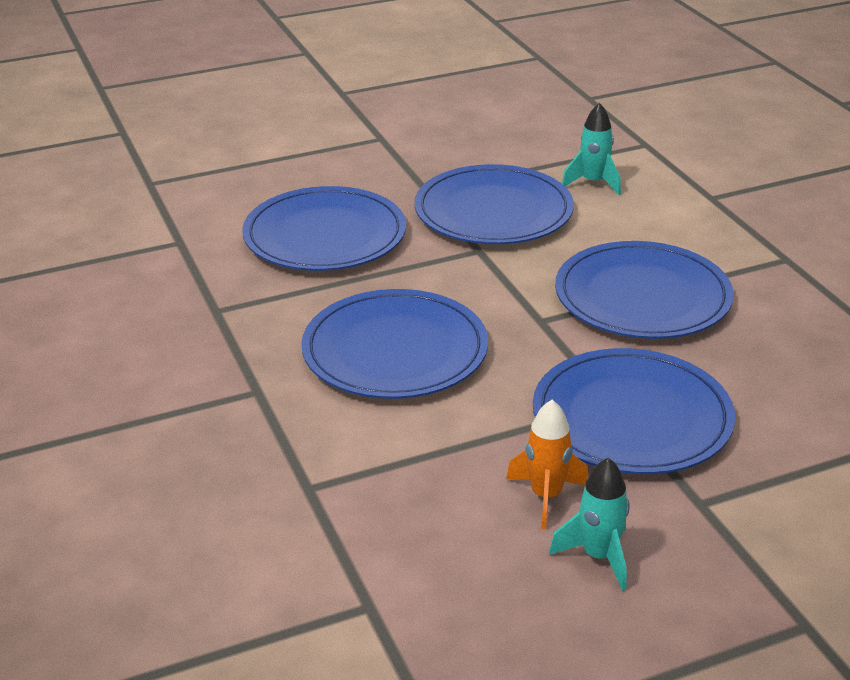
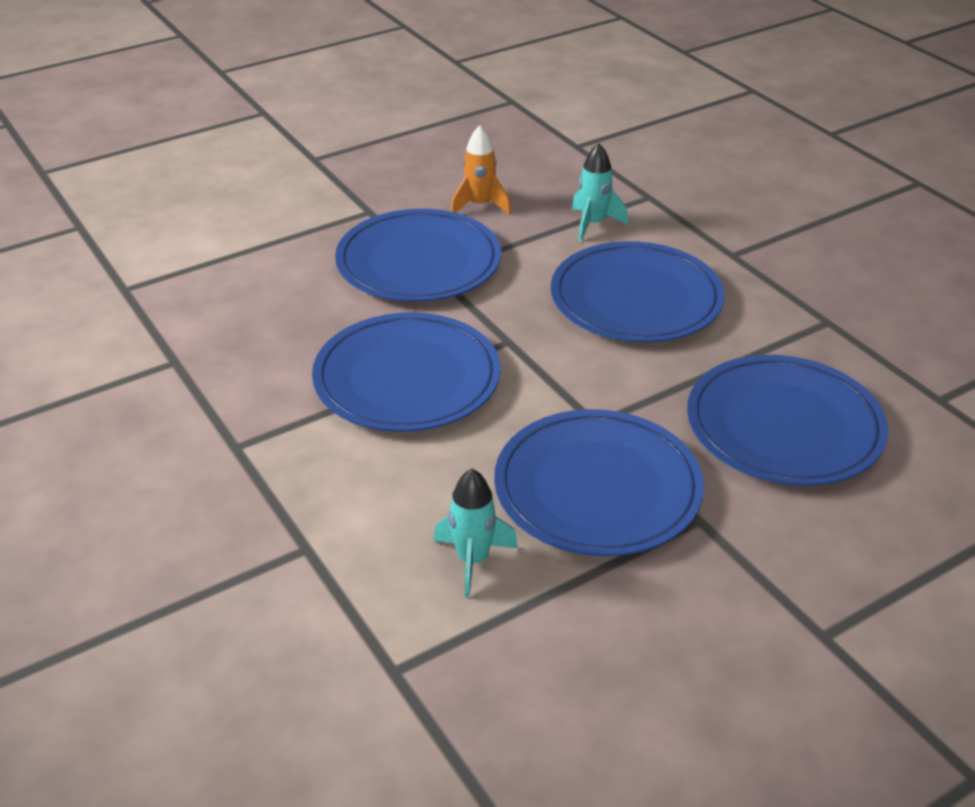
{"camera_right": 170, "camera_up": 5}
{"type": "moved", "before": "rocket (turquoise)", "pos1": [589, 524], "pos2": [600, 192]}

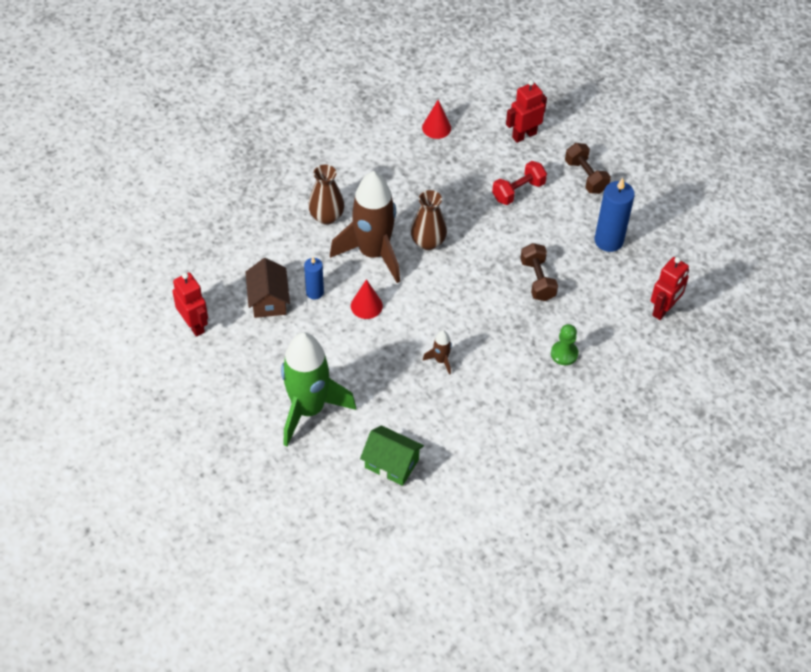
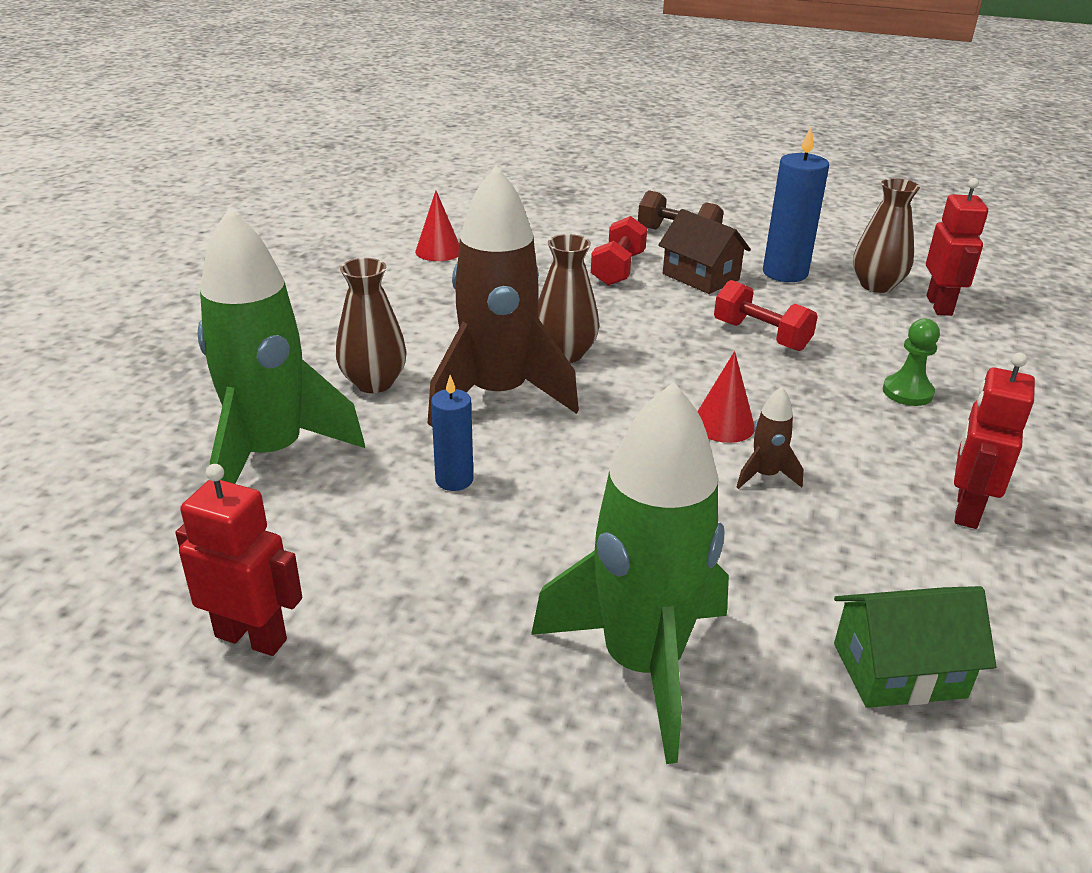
{"camera_right": -35, "camera_up": -20}
{"type": "moved", "before": "robot (red)", "pos1": [526, 111], "pos2": [994, 440]}
{"type": "recoloured", "before": "dumbbell (brown)", "after": "dumbbell (red)", "pos1": [539, 272], "pos2": [766, 315]}
{"type": "moved", "before": "house (brown)", "pos1": [267, 288], "pos2": [704, 251]}
{"type": "moved", "before": "cone (red)", "pos1": [367, 299], "pos2": [725, 397]}
{"type": "added", "after": "vase (brown)", "pos2": [886, 235]}
{"type": "added", "after": "rocket (green)", "pos2": [281, 346]}

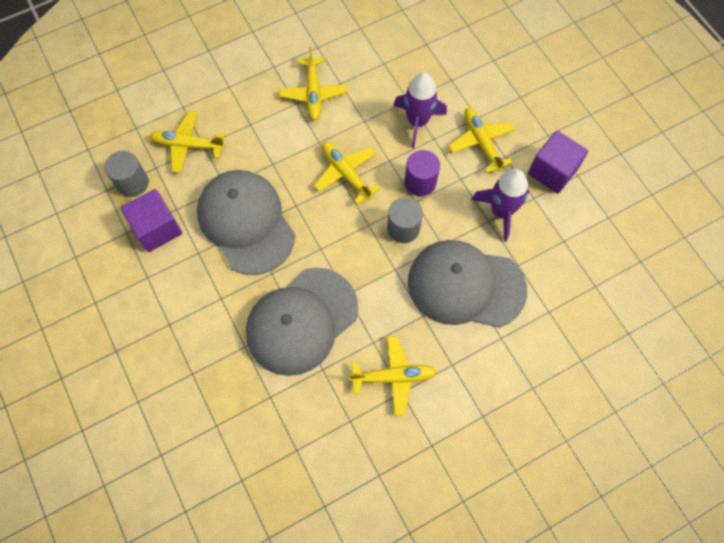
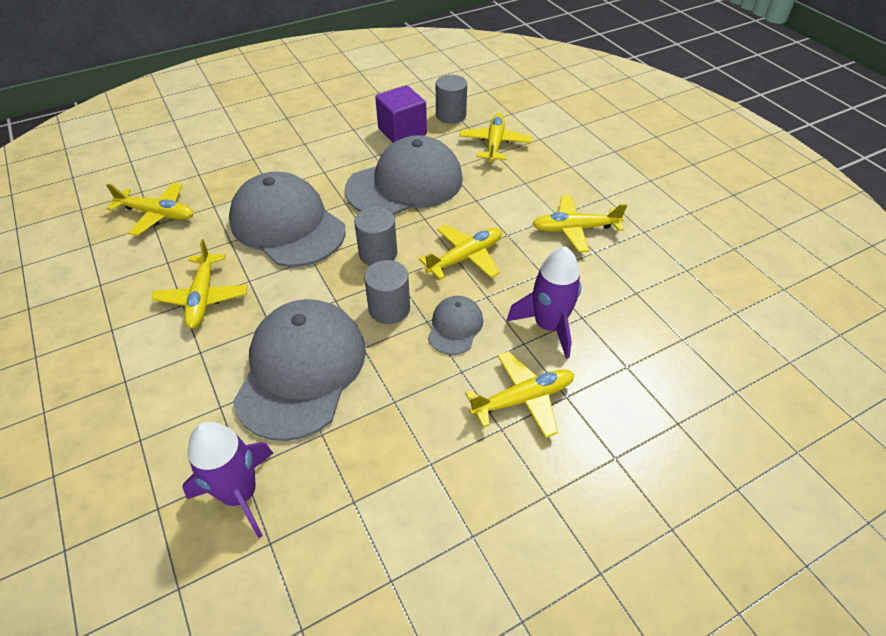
{"camera_right": 90, "camera_up": -20}
{"type": "removed", "before": "cube (purple)", "pos1": [558, 162]}
{"type": "replaced", "before": "cylinder (purple)", "after": "cap (grey)", "pos1": [422, 173], "pos2": [455, 325]}
{"type": "moved", "before": "rocket (purple)", "pos1": [500, 205], "pos2": [227, 480]}
{"type": "added", "after": "plane (yellow)", "pos2": [150, 209]}
{"type": "added", "after": "cylinder (grey)", "pos2": [375, 236]}

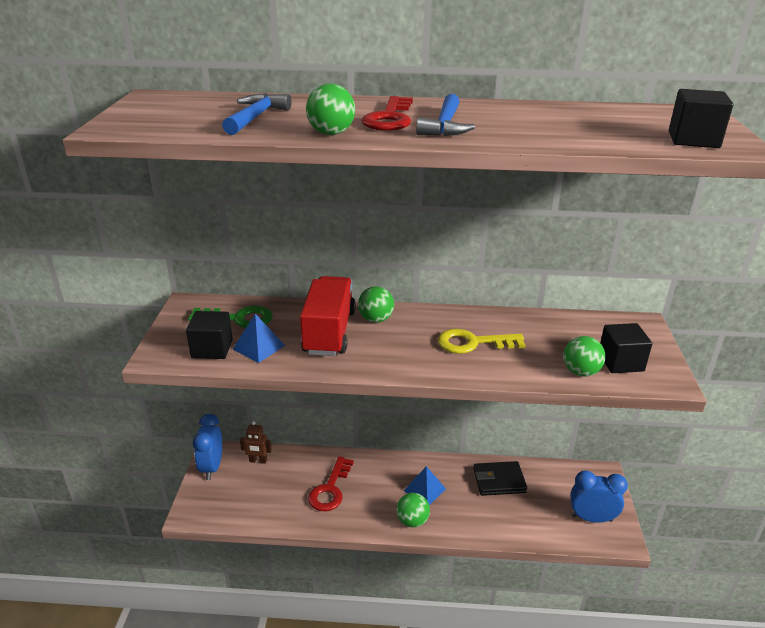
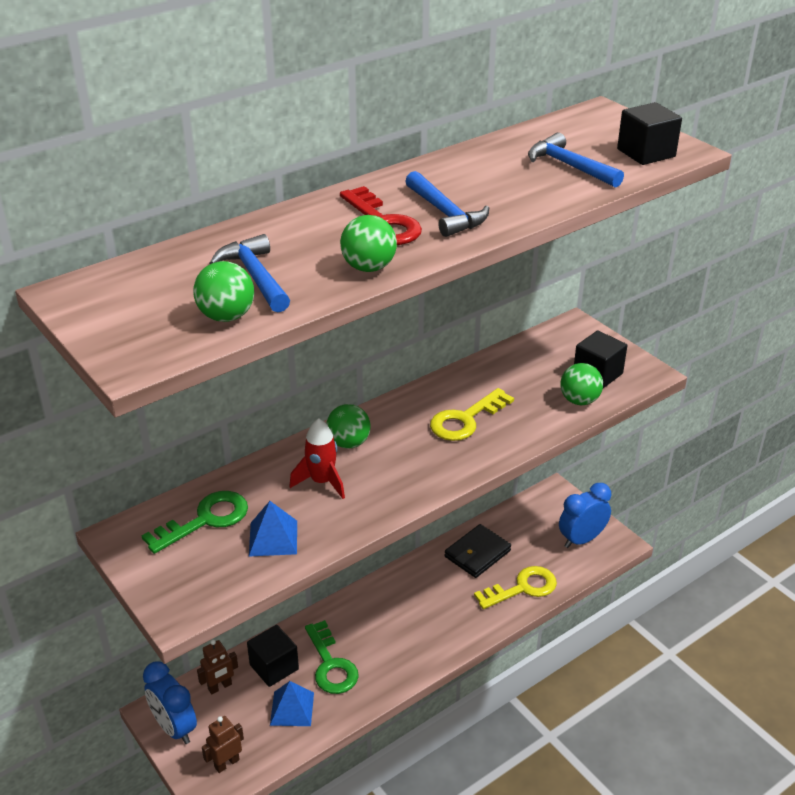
{"camera_right": -40, "camera_up": 5}
{"type": "replaced", "before": "truck (red)", "after": "rocket (red)", "pos1": [328, 316], "pos2": [317, 458]}
{"type": "moved", "before": "cube (black)", "pos1": [209, 335], "pos2": [273, 656]}
{"type": "recoloured", "before": "key (red)", "after": "key (green)", "pos1": [331, 483], "pos2": [332, 657]}
{"type": "moved", "before": "pyramid (blue)", "pos1": [425, 485], "pos2": [292, 703]}
{"type": "moved", "before": "ball (green)", "pos1": [413, 510], "pos2": [223, 291]}
{"type": "added", "after": "hammer (blue)", "pos2": [576, 160]}
{"type": "added", "after": "key (yellow)", "pos2": [515, 587]}
{"type": "added", "after": "robot (brown)", "pos2": [223, 744]}

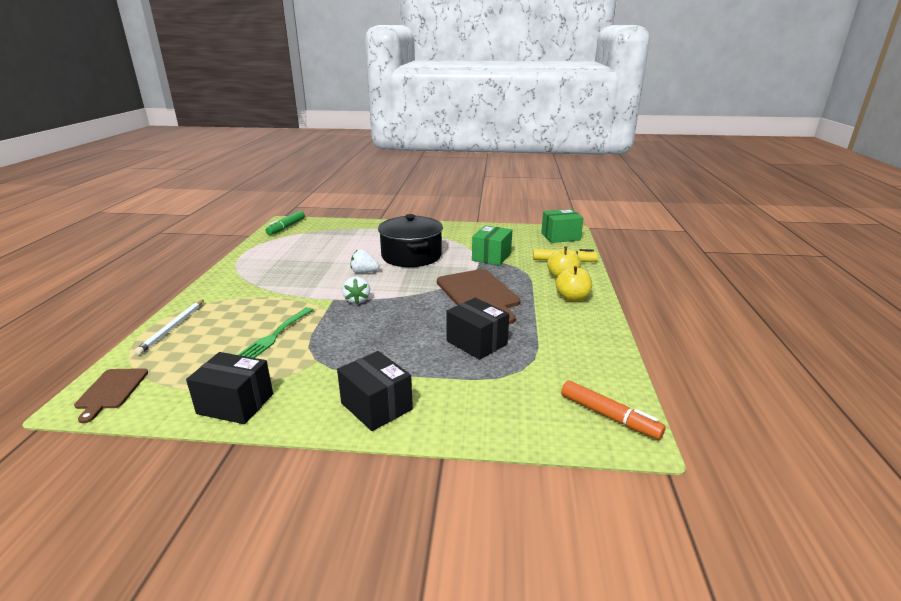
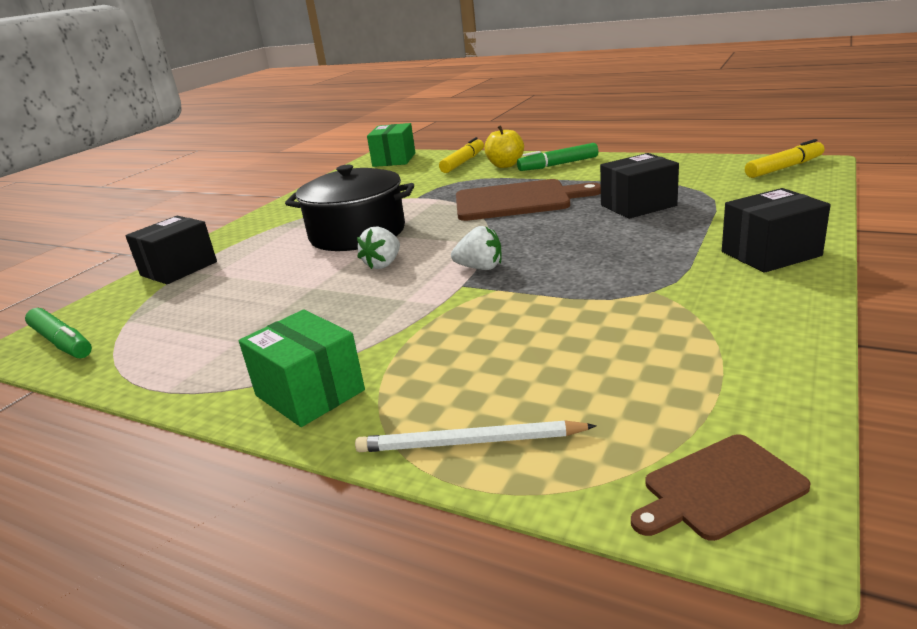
{"camera_right": -65, "camera_up": 0}
{"type": "moved", "before": "box (green)", "pos1": [492, 245], "pos2": [302, 368]}
{"type": "replaced", "before": "apple (yellow)", "after": "marker (green)", "pos1": [574, 284], "pos2": [557, 157]}
{"type": "turned", "before": "pencil (white)", "pos1": [169, 327], "pos2": [476, 436], "turn": 150}
{"type": "removed", "before": "fork (green)", "pos1": [275, 332]}
{"type": "moved", "before": "box (black)", "pos1": [229, 388], "pos2": [171, 250]}
{"type": "turned", "before": "cutting board (brown)", "pos1": [111, 395], "pos2": [721, 487], "turn": 135}
{"type": "recoloured", "before": "marker (orange)", "after": "marker (yellow)", "pos1": [613, 410], "pos2": [784, 158]}

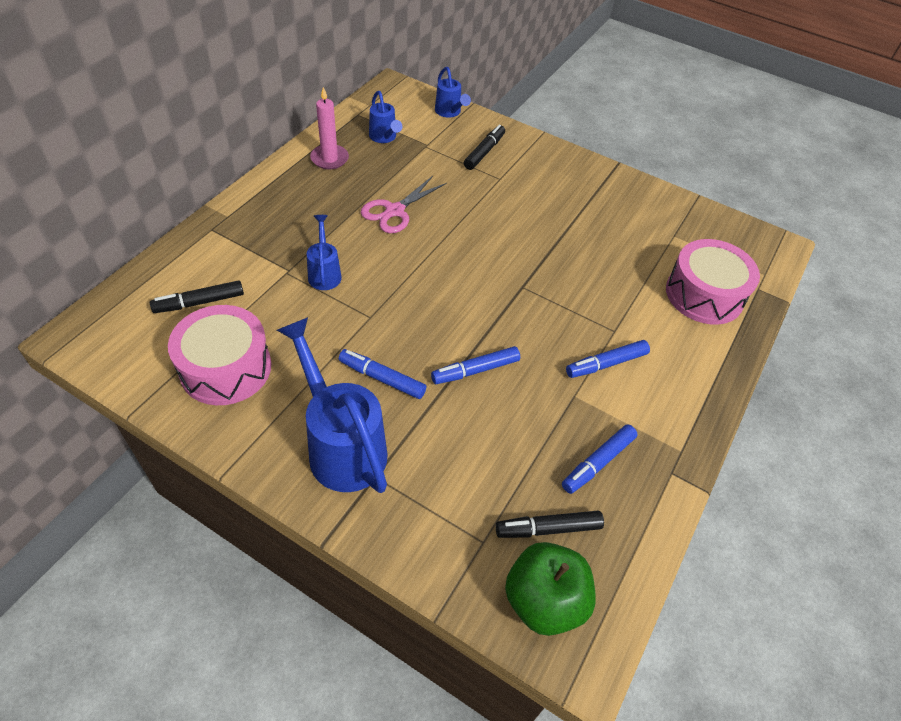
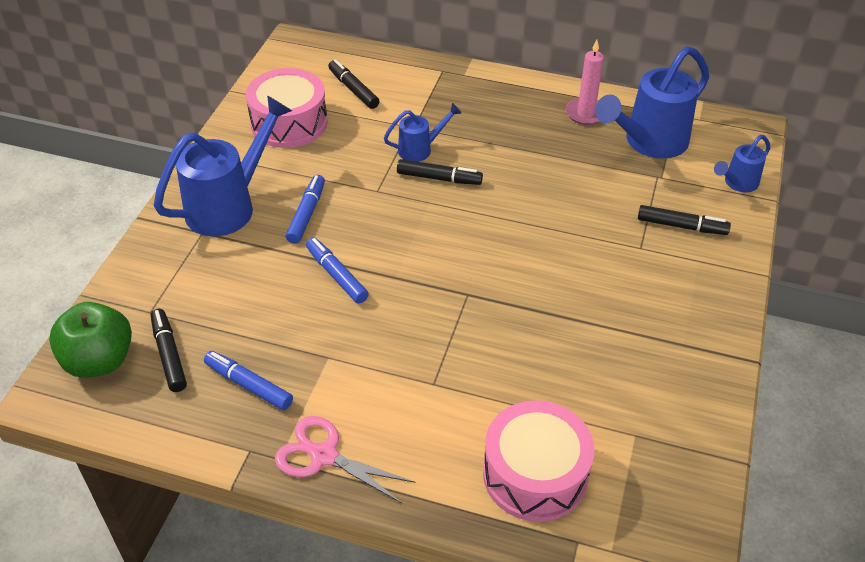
{"camera_right": 80, "camera_up": -5}
{"type": "resized", "before": "watering can (blue)", "pos1": [385, 117], "pos2": [652, 102], "scale": 1.93}
{"type": "moved", "before": "scissors (pink)", "pos1": [404, 204], "pos2": [345, 459]}
{"type": "removed", "before": "marker (blue)", "pos1": [608, 359]}
{"type": "added", "after": "marker (black)", "pos2": [440, 172]}

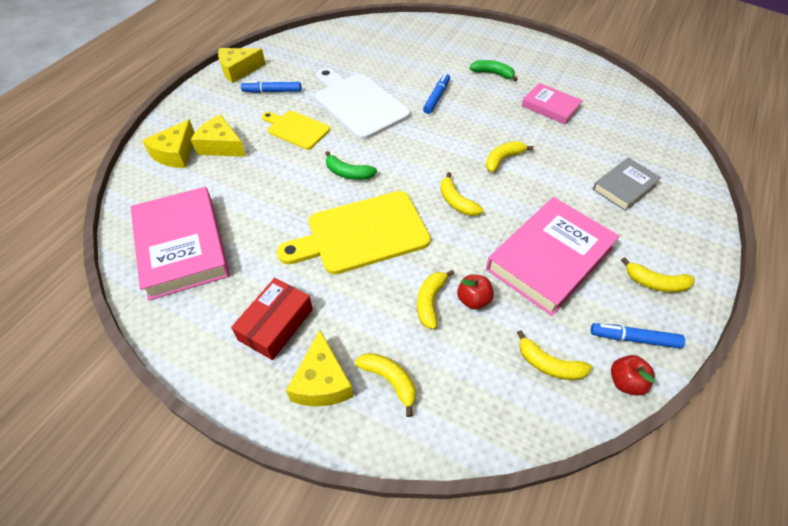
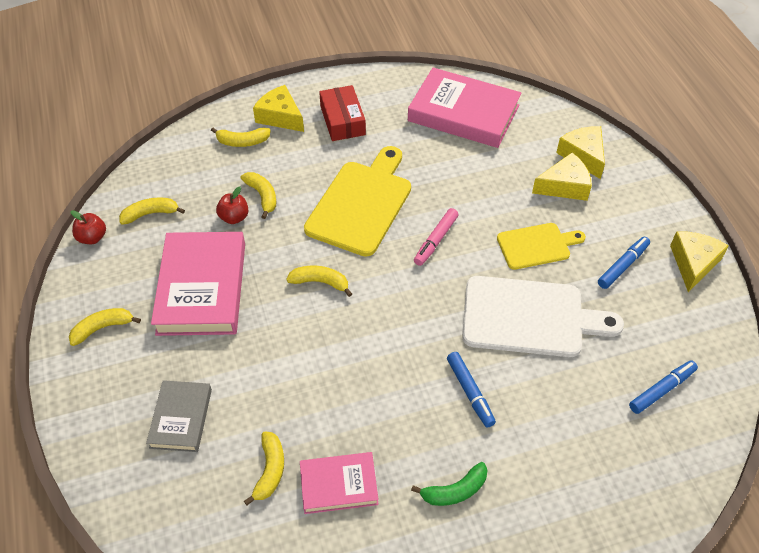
{"camera_right": 135, "camera_up": 0}
{"type": "moved", "before": "banana (yellow)", "pos1": [510, 156], "pos2": [264, 468]}
{"type": "replaced", "before": "banana (green)", "after": "marker (pink)", "pos1": [351, 165], "pos2": [436, 237]}
{"type": "moved", "before": "marker (blue)", "pos1": [638, 336], "pos2": [663, 387]}

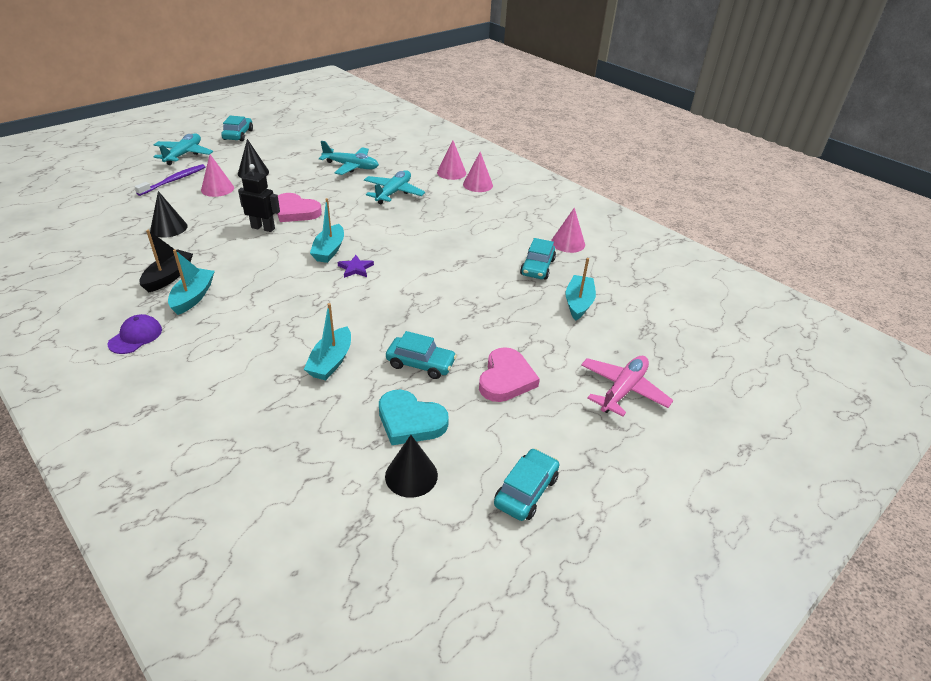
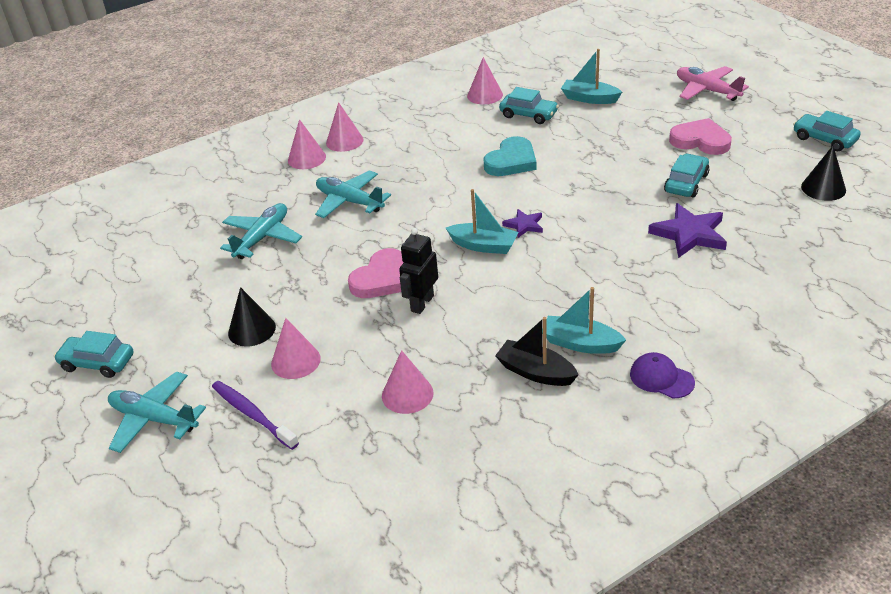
{"camera_right": -75, "camera_up": 0}
{"type": "recoloured", "before": "cone (black)", "after": "cone (pink)", "pos1": [168, 214], "pos2": [408, 382]}
{"type": "replaced", "before": "boat (turquoise)", "after": "star (purple)", "pos1": [327, 341], "pos2": [687, 230]}
{"type": "moved", "before": "heart (turquoise)", "pos1": [414, 417], "pos2": [510, 156]}

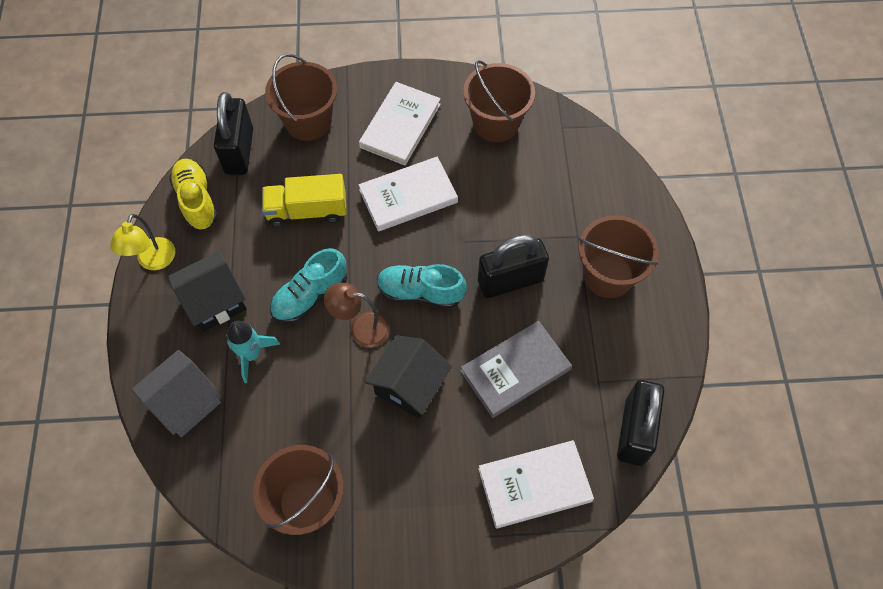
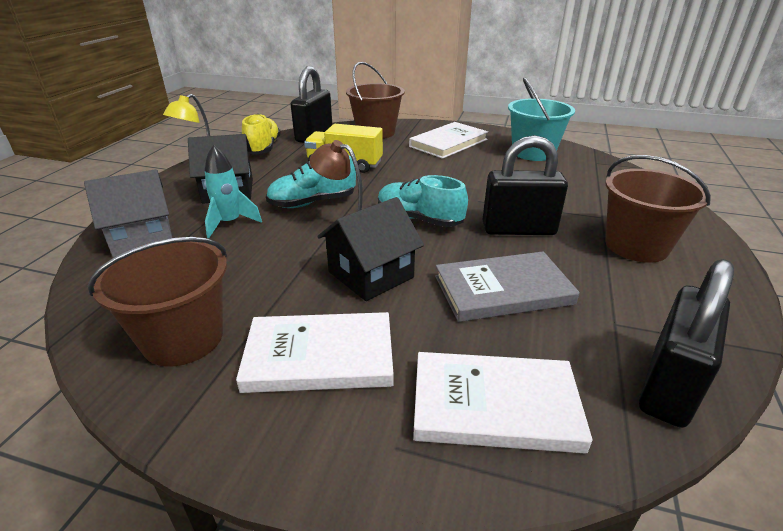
{"camera_right": 20, "camera_up": -30}
{"type": "recoloured", "before": "bucket (brown)", "after": "bucket (turquoise)", "pos1": [499, 101], "pos2": [541, 119]}
{"type": "moved", "before": "book (white)", "pos1": [408, 194], "pos2": [314, 352]}

